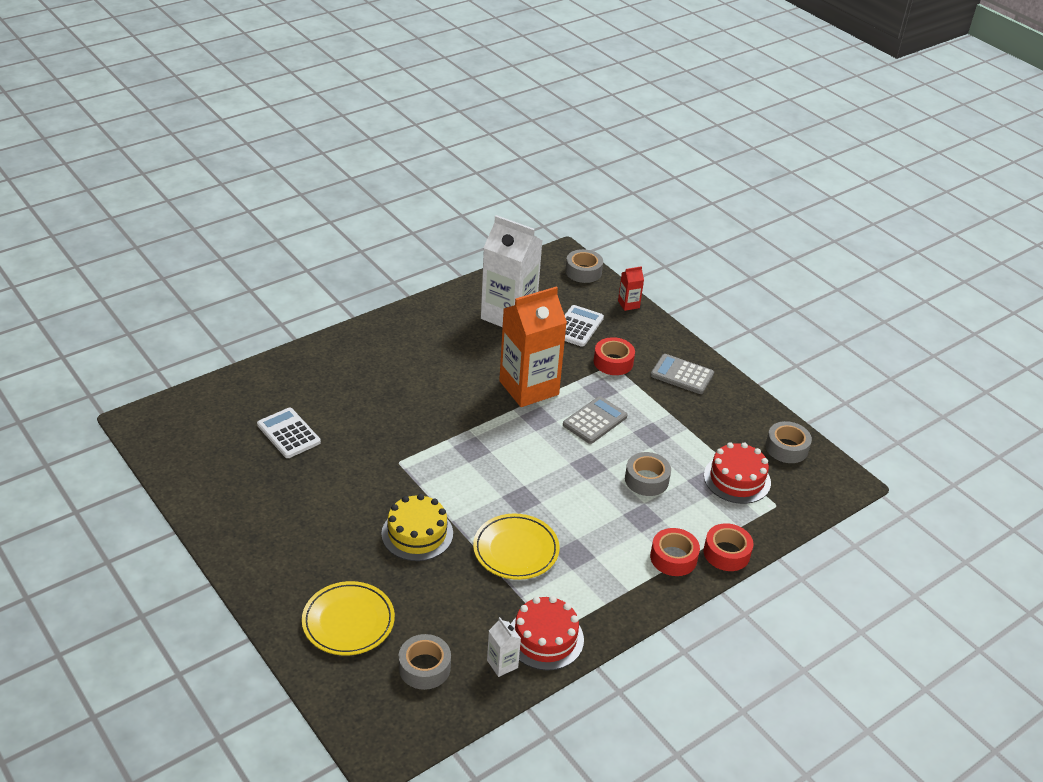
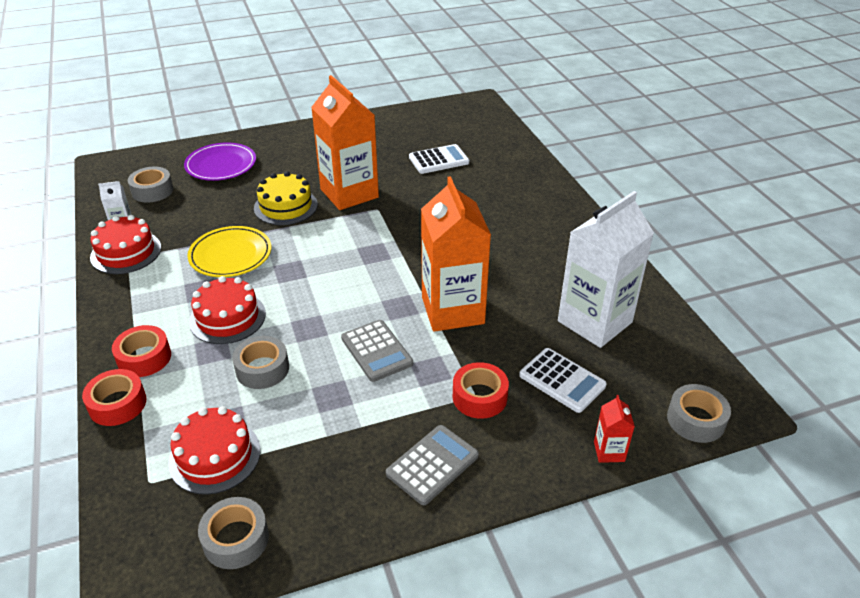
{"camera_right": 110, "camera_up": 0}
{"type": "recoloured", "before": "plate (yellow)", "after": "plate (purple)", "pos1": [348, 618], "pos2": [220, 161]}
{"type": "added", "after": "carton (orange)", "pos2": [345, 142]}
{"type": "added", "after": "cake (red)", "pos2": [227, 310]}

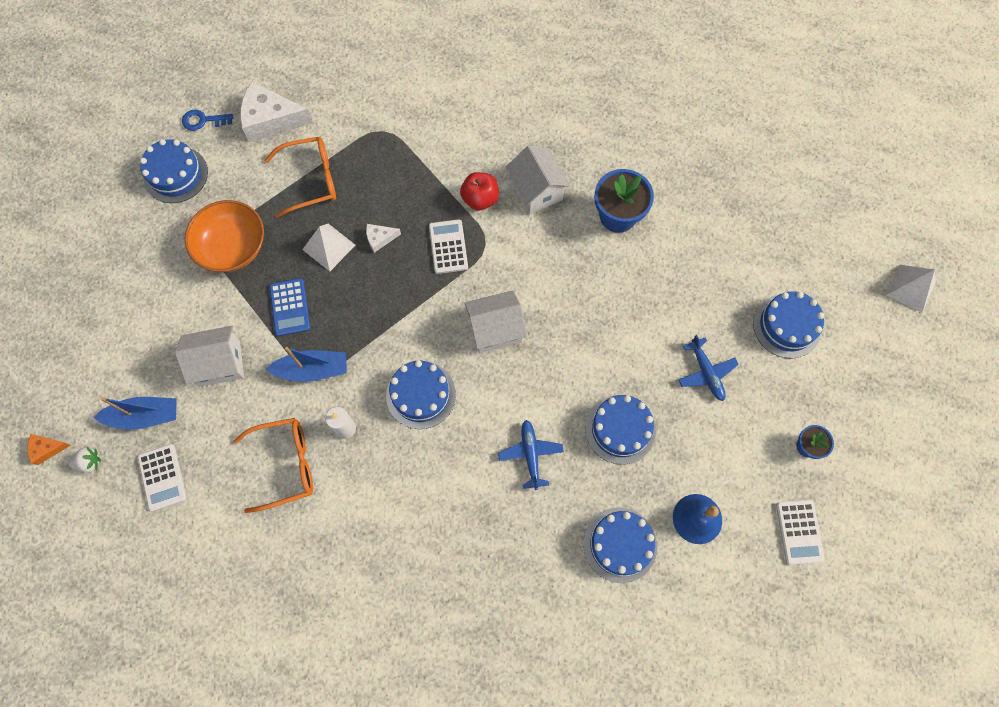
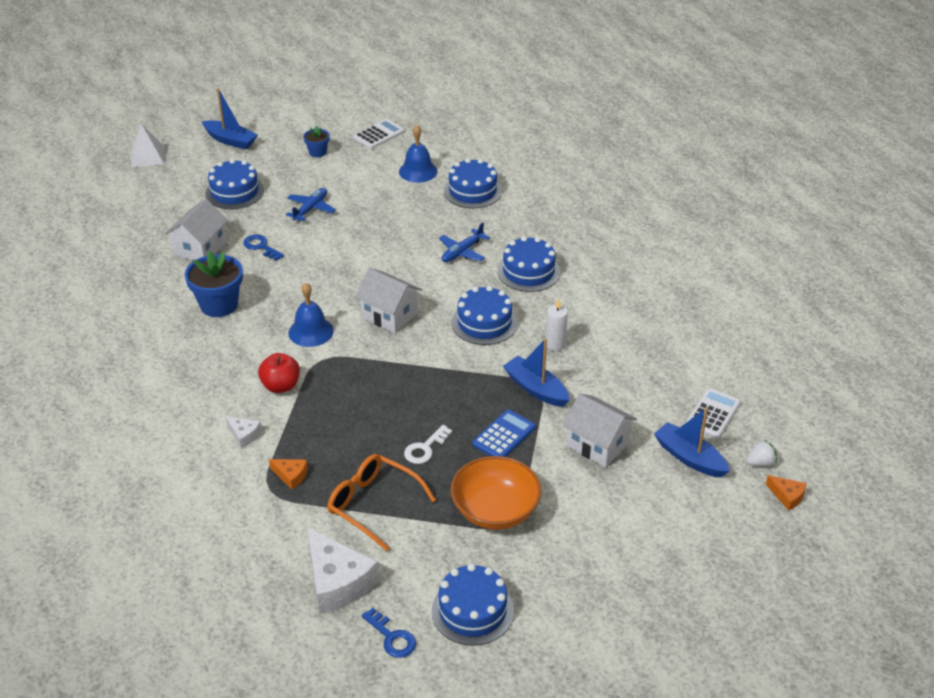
{"camera_right": -130, "camera_up": -30}
{"type": "moved", "before": "house (white)", "pos1": [538, 179], "pos2": [196, 230]}
{"type": "removed", "before": "calculator (white)", "pos1": [448, 246]}
{"type": "replaced", "before": "pyramid (white)", "after": "key (white)", "pos1": [328, 248], "pos2": [428, 444]}
{"type": "moved", "before": "cheese (white)", "pos1": [383, 238], "pos2": [243, 432]}
{"type": "moved", "before": "cake (blue)", "pos1": [620, 429], "pos2": [528, 264]}
{"type": "removed", "before": "glasses (orange)", "pos1": [273, 465]}
{"type": "turned", "before": "strawberry (white)", "pos1": [84, 460], "pos2": [761, 453], "turn": 120}
{"type": "added", "after": "boat (blue)", "pos2": [230, 118]}
{"type": "added", "after": "key (blue)", "pos2": [263, 247]}
{"type": "added", "after": "bell (blue)", "pos2": [311, 315]}
{"type": "added", "after": "cheese (orange)", "pos2": [288, 474]}

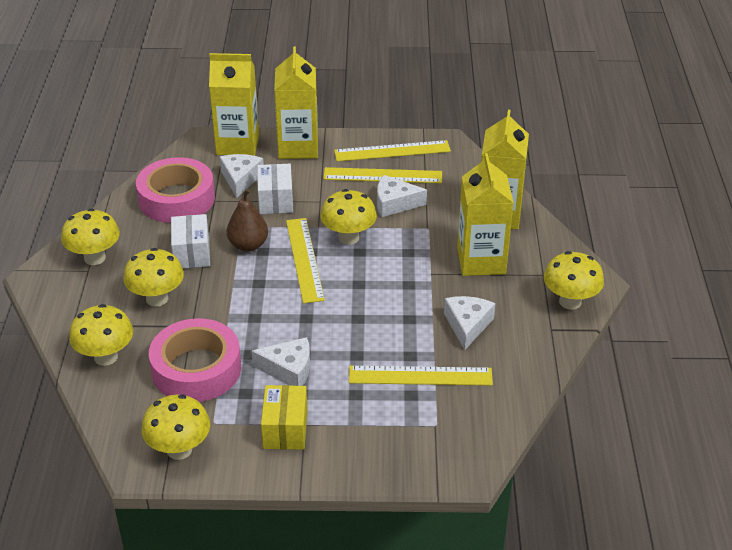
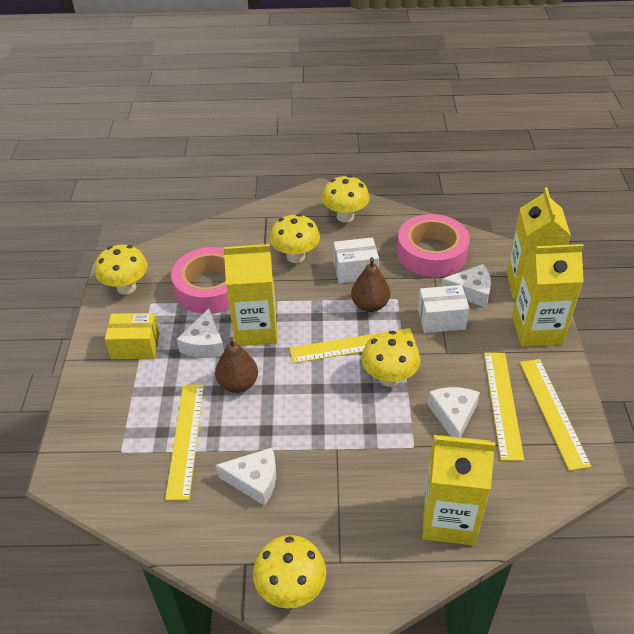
{"camera_right": 90, "camera_up": 5}
{"type": "moved", "before": "carton (yellow)", "pos1": [485, 214], "pos2": [250, 295]}
{"type": "removed", "before": "mushroom (yellow)", "pos1": [101, 335]}
{"type": "added", "after": "pear (brown)", "pos2": [236, 365]}

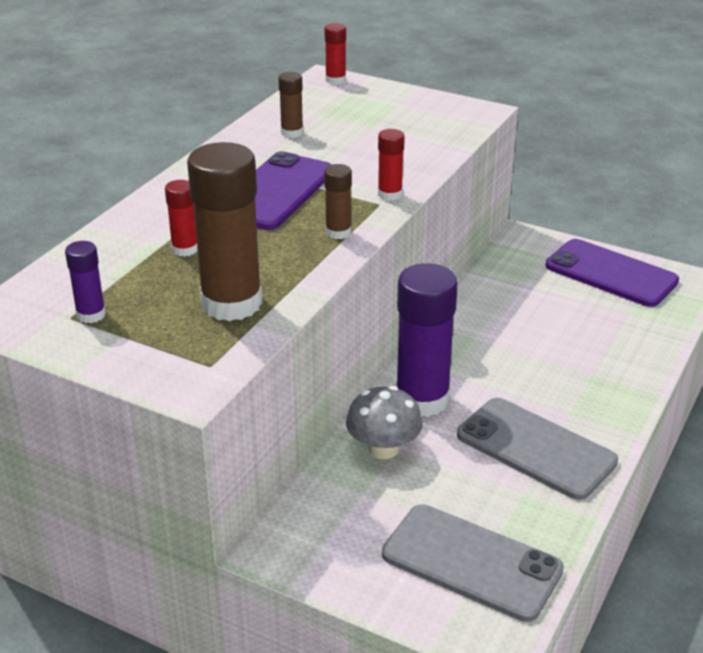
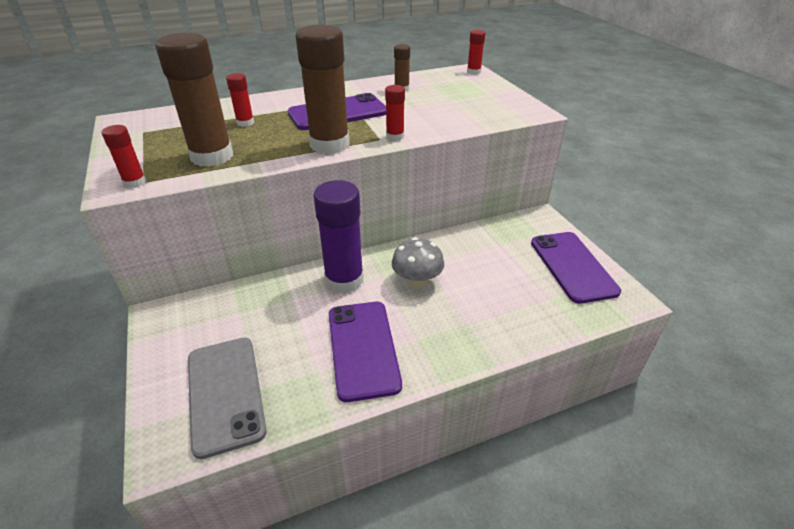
{"camera_right": 40, "camera_up": 5}
{"type": "resized", "before": "glue stick (brown)", "pos1": [338, 201], "pos2": [322, 89], "scale": 2.12}
{"type": "removed", "before": "glue stick (purple)", "pos1": [85, 282]}
{"type": "moved", "before": "mushroom (grey)", "pos1": [384, 422], "pos2": [418, 262]}
{"type": "recoloured", "before": "phone (grey)", "after": "phone (purple)", "pos1": [537, 449], "pos2": [365, 352]}
{"type": "added", "after": "glue stick (red)", "pos2": [124, 156]}

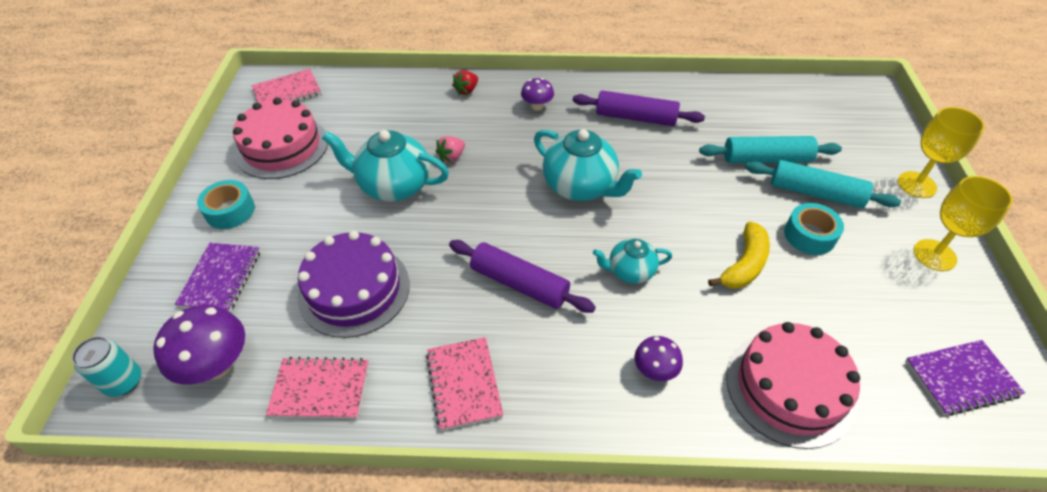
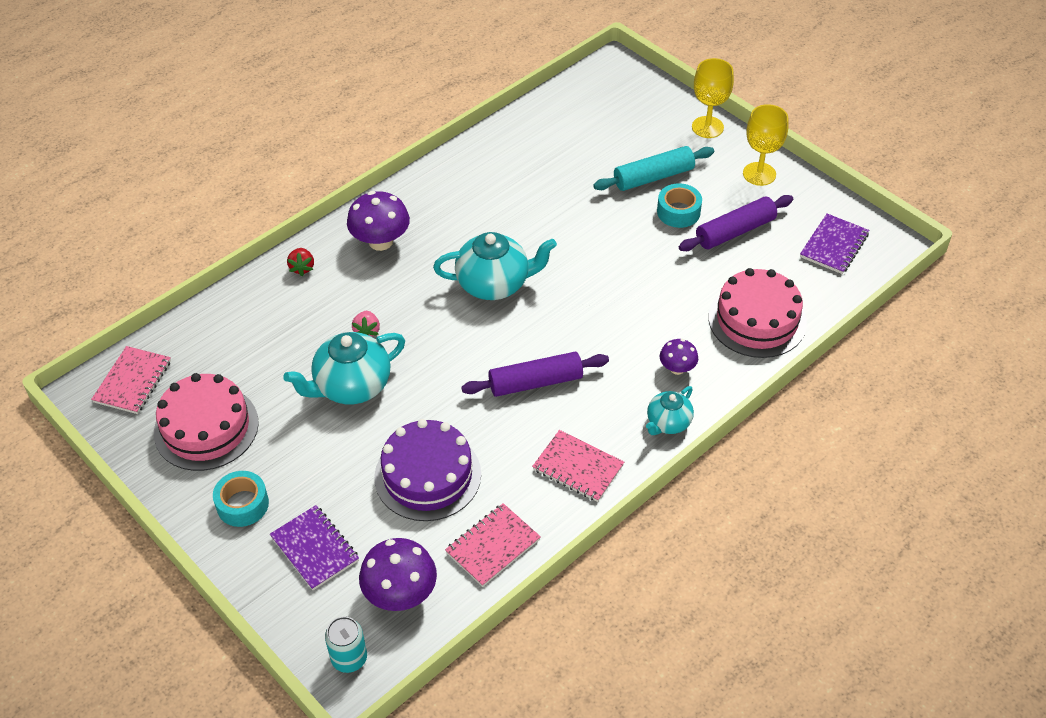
{"camera_right": -45, "camera_up": 0}
{"type": "resized", "before": "mushroom (purple)", "pos1": [537, 94], "pos2": [378, 221], "scale": 1.75}
{"type": "moved", "before": "rolling pin (purple)", "pos1": [639, 108], "pos2": [736, 223]}
{"type": "removed", "before": "rolling pin (turquoise)", "pos1": [770, 149]}
{"type": "removed", "before": "banana (yellow)", "pos1": [739, 255]}
{"type": "moved", "before": "teapot (turquoise)", "pos1": [632, 261], "pos2": [670, 410]}

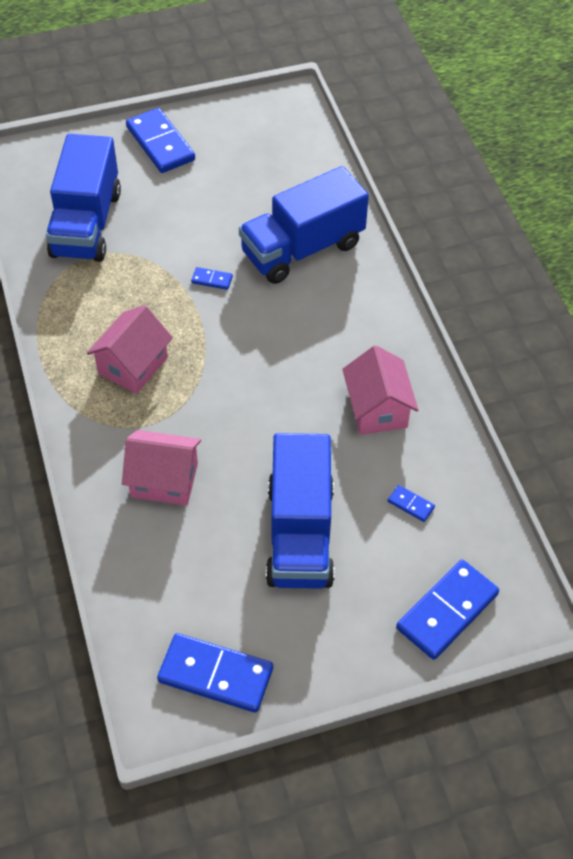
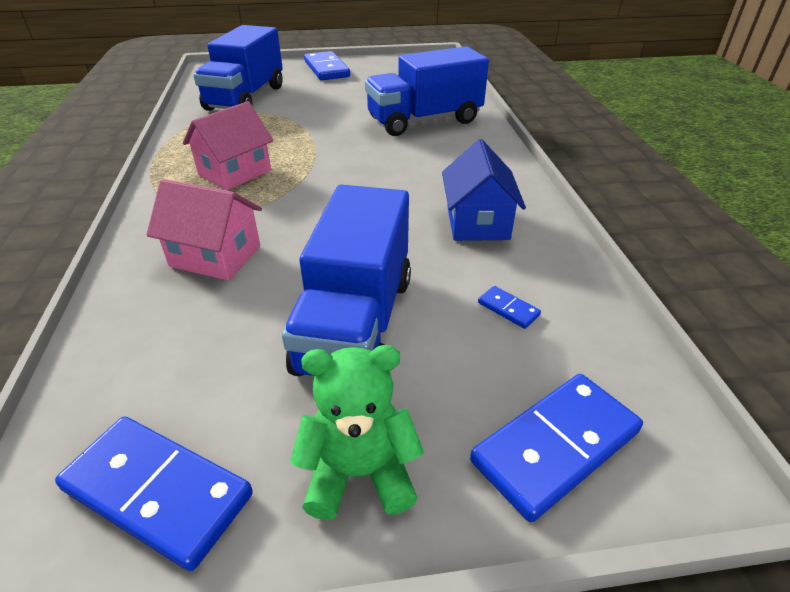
{"camera_right": 10, "camera_up": -15}
{"type": "removed", "before": "domino (blue)", "pos1": [212, 278]}
{"type": "recoloured", "before": "house (pink)", "after": "house (blue)", "pos1": [380, 390], "pos2": [484, 190]}
{"type": "added", "after": "teddy bear (green)", "pos2": [357, 432]}

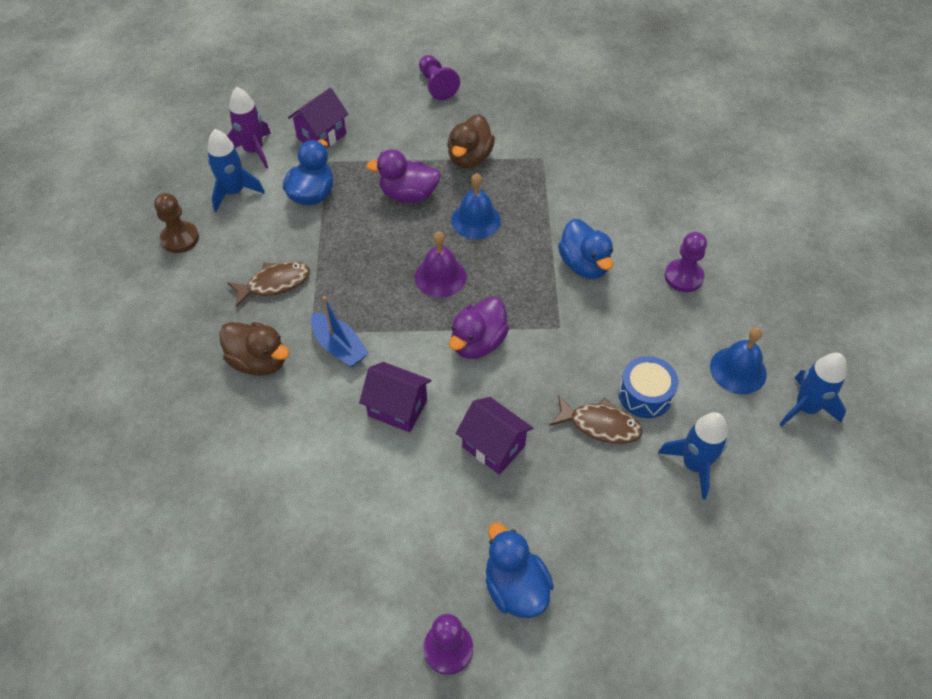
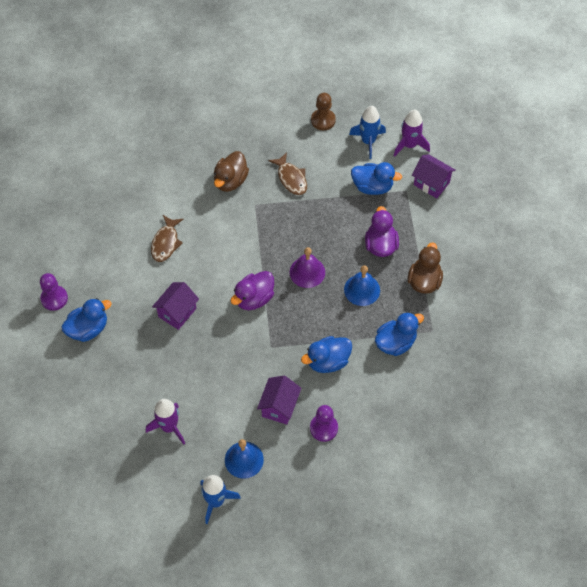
{"camera_right": 85, "camera_up": 5}
{"type": "removed", "before": "pawn (purple)", "pos1": [439, 77]}
{"type": "turned", "before": "duck (brown)", "pos1": [471, 141], "pos2": [425, 268], "turn": 90}
{"type": "removed", "before": "boat (blue)", "pos1": [340, 331]}
{"type": "turned", "before": "duck (purple)", "pos1": [479, 328], "pos2": [252, 290], "turn": -75}
{"type": "removed", "before": "drum (blue)", "pos1": [648, 387]}
{"type": "moved", "before": "house (purple)", "pos1": [395, 397], "pos2": [279, 400]}
{"type": "moved", "before": "fish (brown)", "pos1": [595, 419], "pos2": [167, 238]}
{"type": "recoloured", "before": "rocket (blue)", "after": "rocket (purple)", "pos1": [693, 455], "pos2": [165, 422]}
{"type": "added", "after": "duck (blue)", "pos2": [399, 334]}

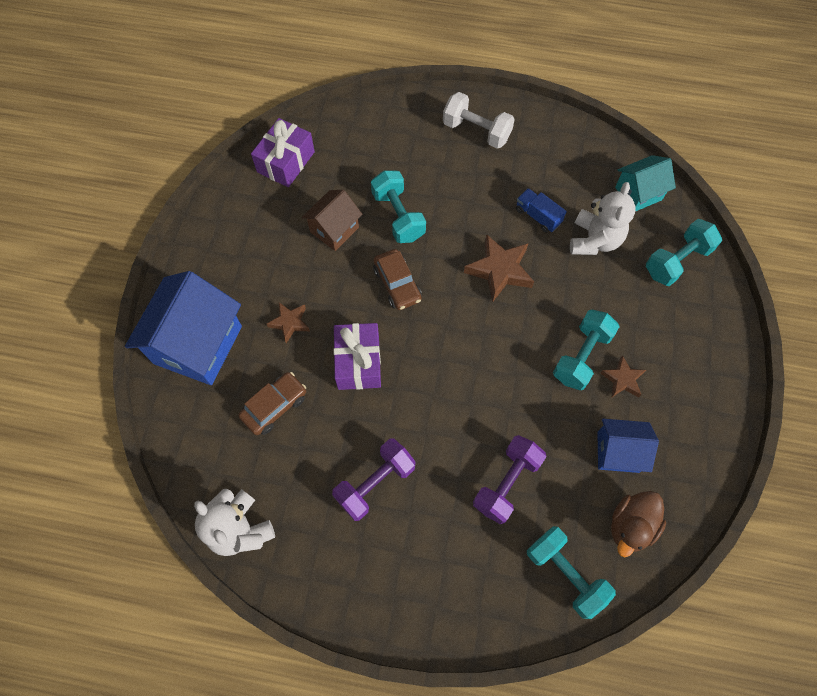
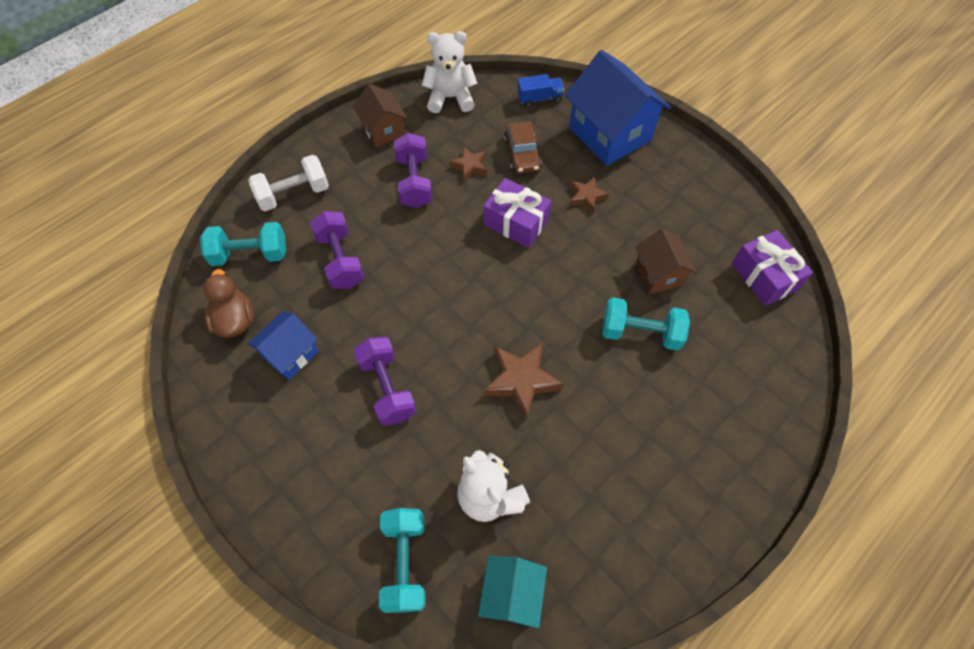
{"camera_right": 125, "camera_up": -5}
{"type": "moved", "before": "dumbbell (white)", "pos1": [479, 120], "pos2": [288, 183]}
{"type": "moved", "before": "truck (blue)", "pos1": [541, 210], "pos2": [540, 90]}
{"type": "removed", "before": "car (brown)", "pos1": [397, 279]}
{"type": "recoloured", "before": "dumbbell (turquoise)", "after": "dumbbell (purple)", "pos1": [586, 350], "pos2": [384, 381]}
{"type": "moved", "before": "star (brown)", "pos1": [623, 376], "pos2": [468, 164]}
{"type": "added", "after": "house (brown)", "pos2": [380, 115]}

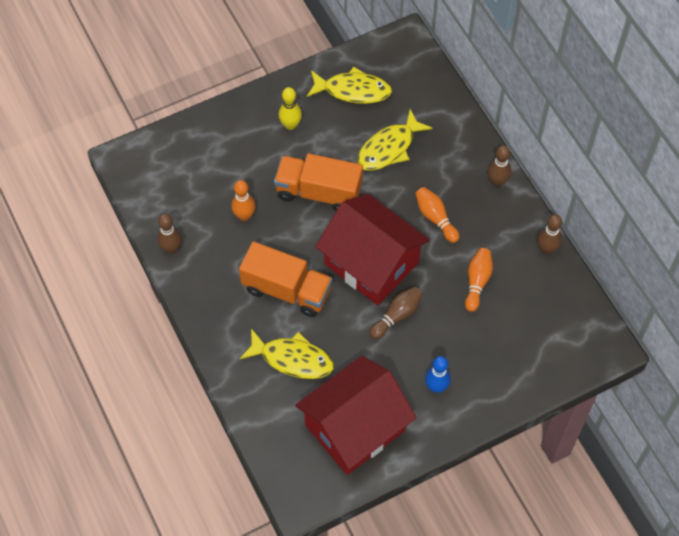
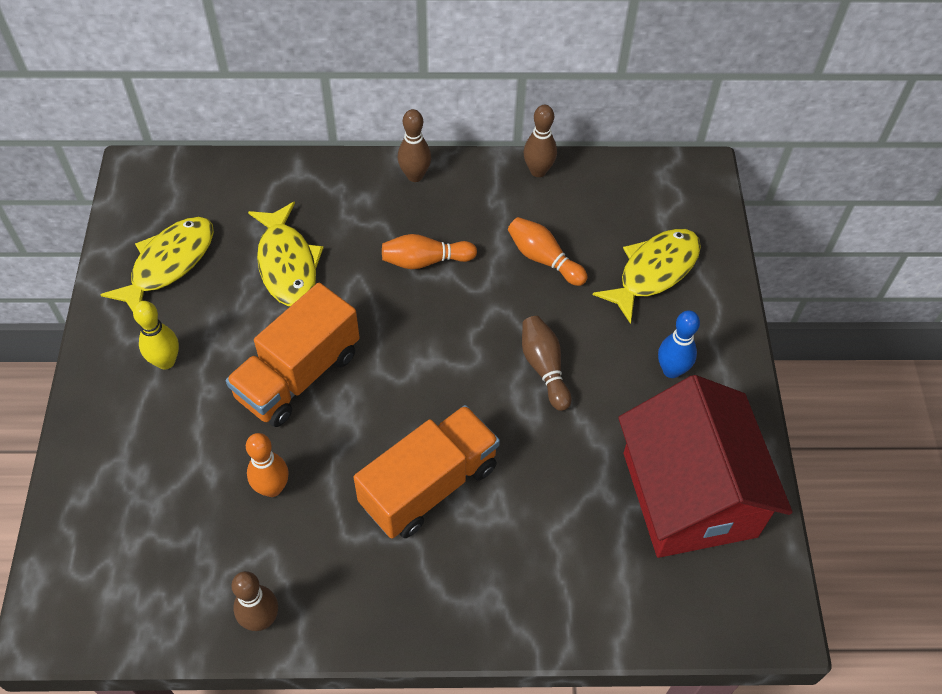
{"camera_right": -65, "camera_up": -5}
{"type": "removed", "before": "house (red)", "pos1": [372, 249]}
{"type": "moved", "before": "fish (yellow)", "pos1": [287, 353], "pos2": [647, 276]}

